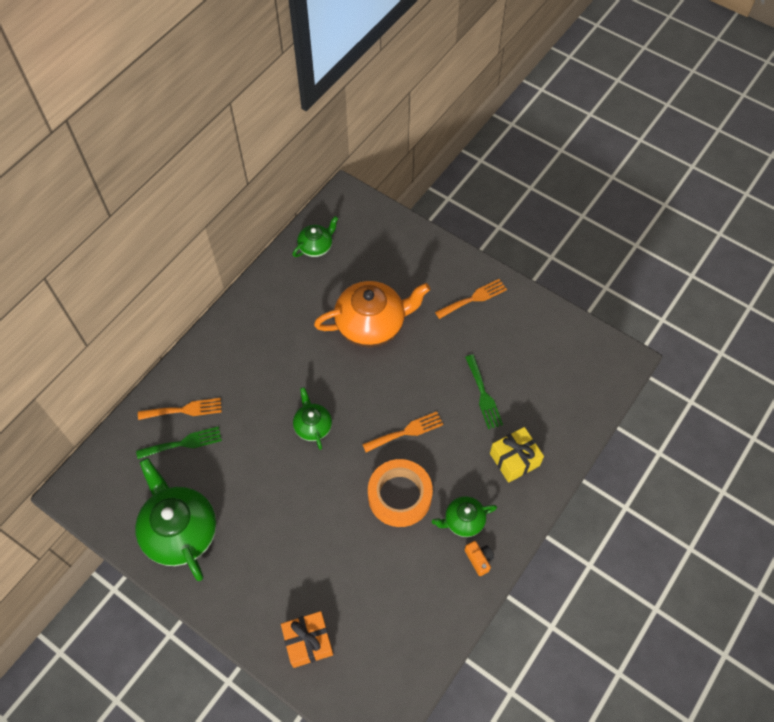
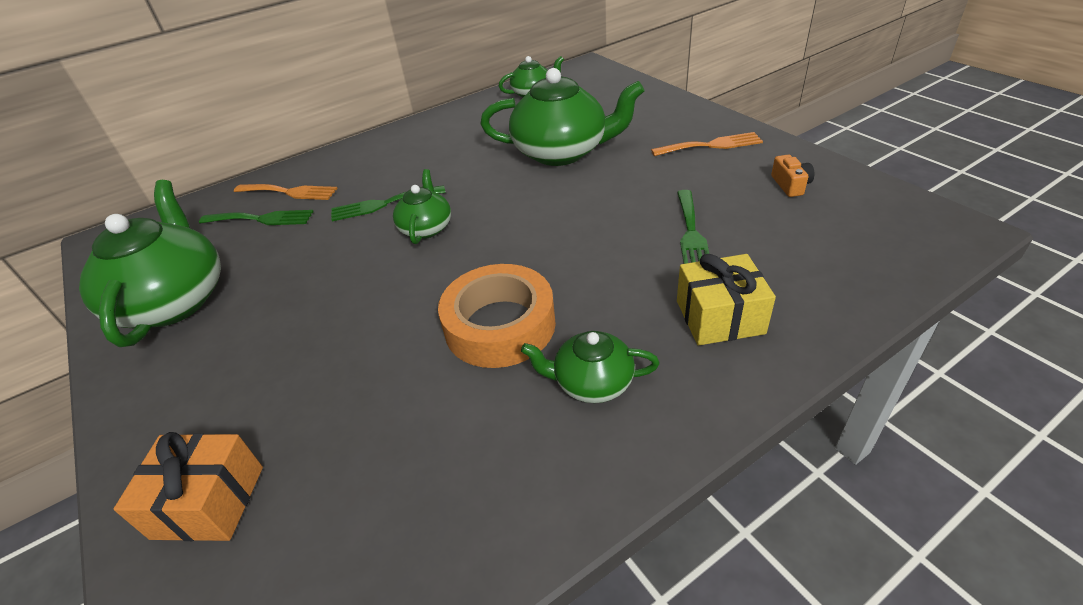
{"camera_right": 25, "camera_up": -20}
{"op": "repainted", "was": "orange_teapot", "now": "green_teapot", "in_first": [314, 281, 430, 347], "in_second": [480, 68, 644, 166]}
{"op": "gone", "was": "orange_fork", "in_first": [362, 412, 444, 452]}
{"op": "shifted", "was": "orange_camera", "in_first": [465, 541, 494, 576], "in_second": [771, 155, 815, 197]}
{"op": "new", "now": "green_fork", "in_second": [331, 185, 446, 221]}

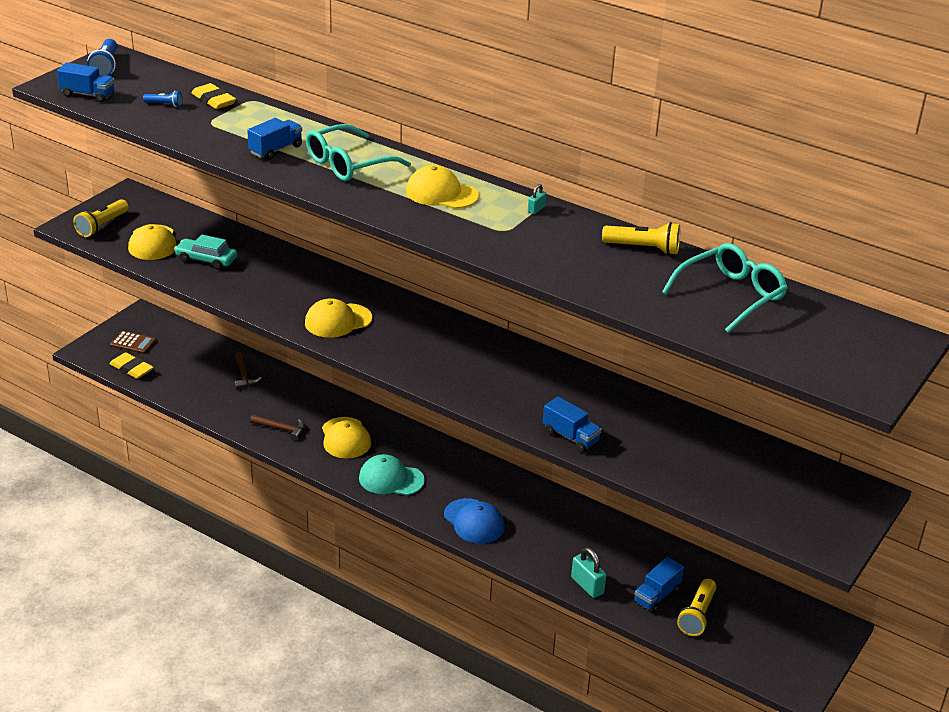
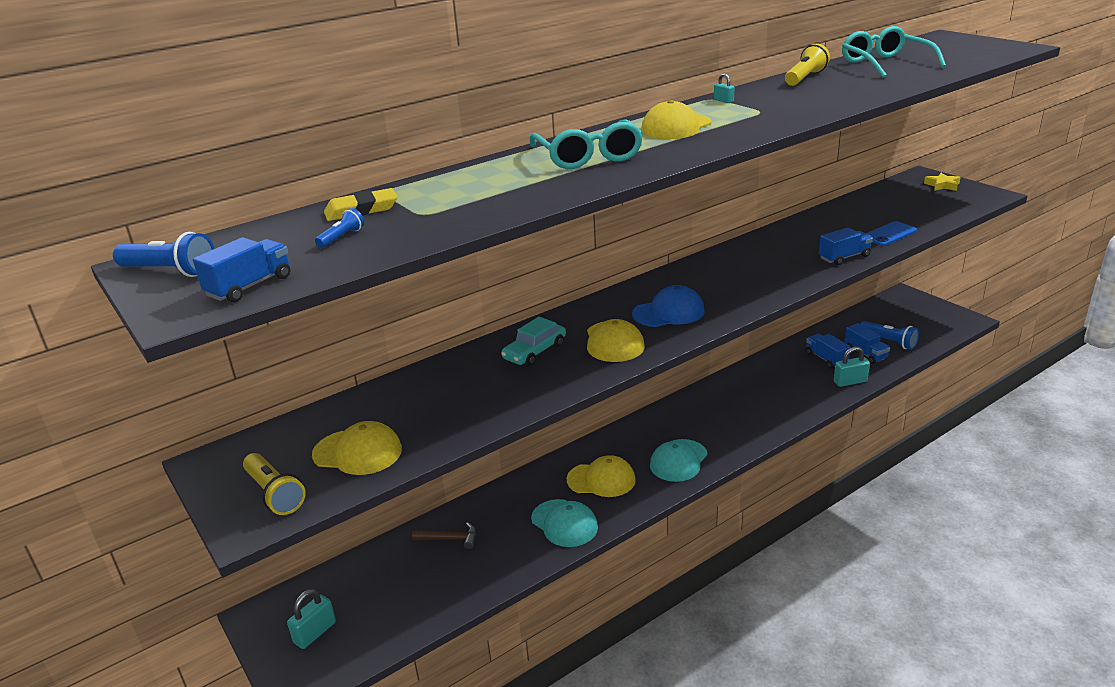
{"camera_right": -65, "camera_up": -5}
{"op": "gone", "was": "yellow_eraser", "in_first": [109, 352, 154, 379]}
{"op": "swapped", "was": "brown_calculator", "now": "turquoise_padlock", "in_first": [110, 331, 156, 354], "in_second": [287, 589, 336, 649]}
{"op": "shifted", "was": "turquoise_car", "in_first": [174, 234, 237, 270], "in_second": [501, 317, 566, 366]}
{"op": "shifted", "was": "blue_truck", "in_first": [247, 118, 302, 160], "in_second": [806, 334, 851, 369]}
{"op": "swapped", "was": "brown_hammer", "now": "turquoise_cap", "in_first": [250, 415, 304, 440], "in_second": [531, 499, 598, 547]}
{"op": "shifted", "was": "blue_cap", "in_first": [444, 498, 505, 544], "in_second": [632, 285, 705, 327]}
{"op": "repainted", "was": "yellow_flashlight", "now": "blue_flashlight", "in_first": [677, 579, 717, 636], "in_second": [861, 321, 919, 350]}
{"op": "new", "now": "blue_phone", "in_second": [866, 221, 917, 246]}
{"op": "new", "now": "yellow_star", "in_second": [924, 173, 961, 191]}

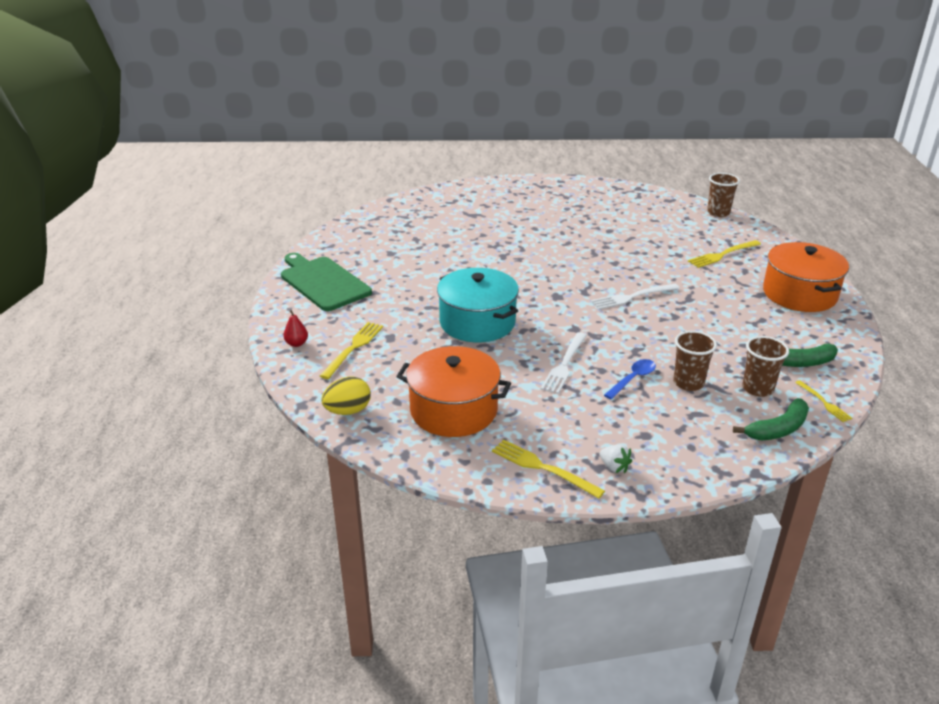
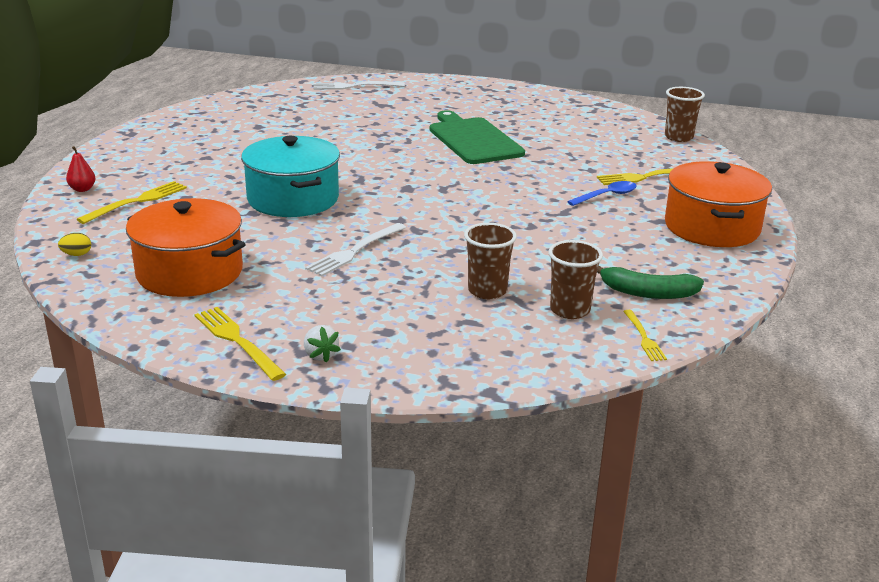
{"camera_right": 15, "camera_up": -5}
{"op": "shifted", "was": "green_cutting_board", "in_first": [281, 253, 372, 311], "in_second": [430, 110, 525, 164]}
{"op": "scaled", "was": "yellow_egg", "in_first": [321, 377, 371, 415], "in_second": [58, 233, 91, 256], "ratio": 0.53}
{"op": "shifted", "was": "white_fork", "in_first": [591, 284, 680, 309], "in_second": [313, 81, 405, 90]}
{"op": "shifted", "was": "blue_spoon", "in_first": [604, 359, 656, 399], "in_second": [567, 181, 637, 206]}
{"op": "gone", "was": "green_banana", "in_first": [733, 398, 809, 440]}

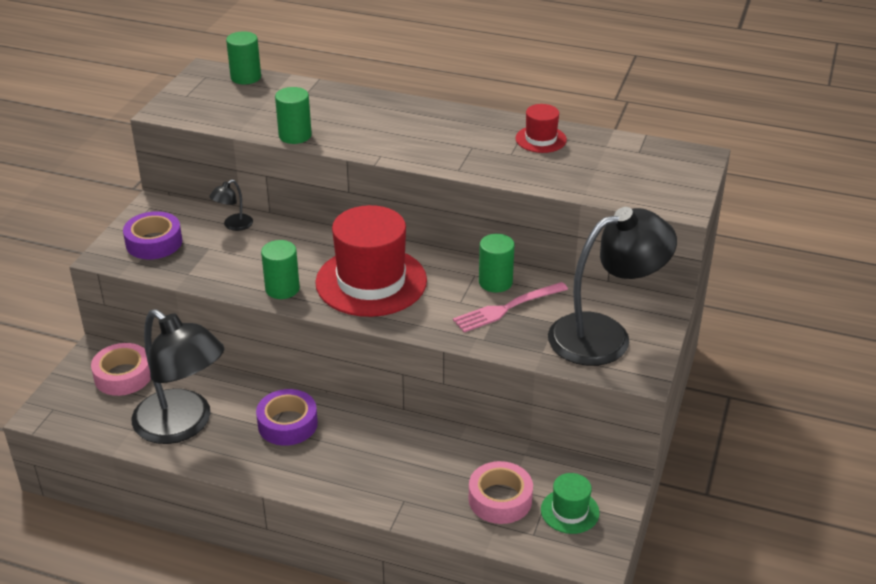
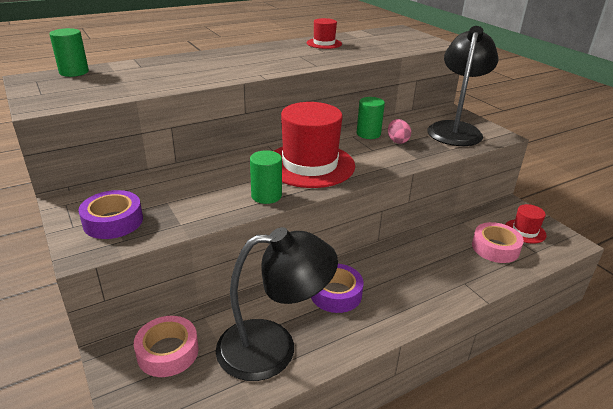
{"camera_right": -50, "camera_up": -5}
{"op": "gone", "was": "black_lamp", "in_first": [209, 180, 253, 231]}
{"op": "gone", "was": "green_cylinder", "in_first": [275, 87, 312, 144]}
{"op": "swapped", "was": "pink_fork", "now": "pink_egg", "in_first": [453, 282, 568, 332], "in_second": [388, 119, 411, 144]}
{"op": "repainted", "was": "green_hat", "now": "red_hat", "in_first": [541, 473, 600, 534], "in_second": [505, 204, 547, 244]}

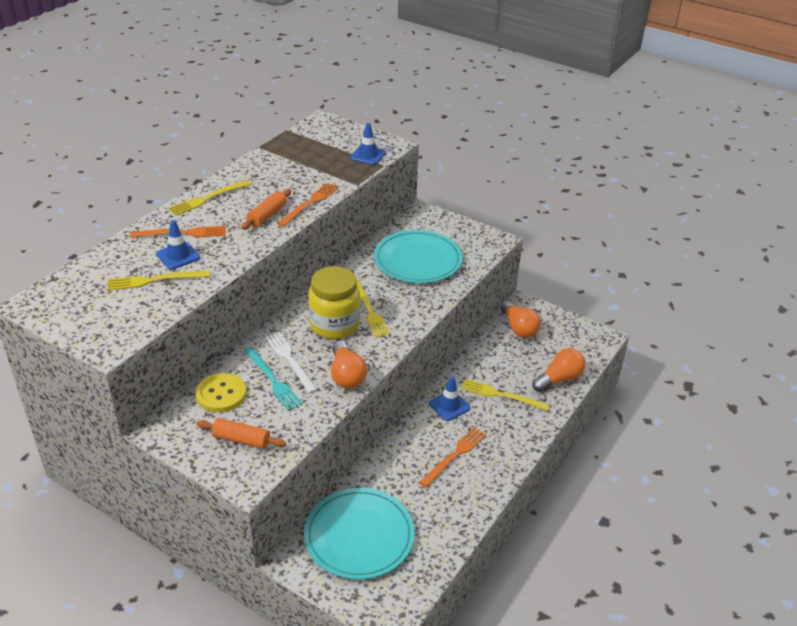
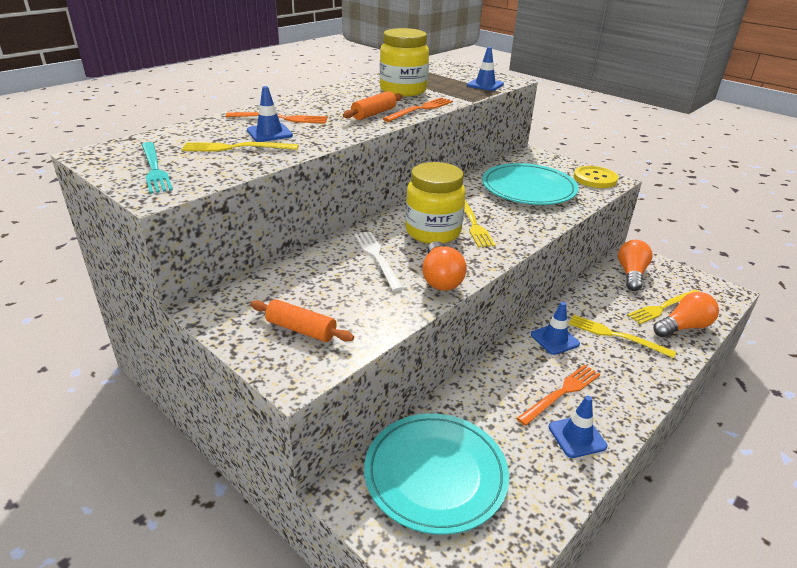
{"camera_right": 10, "camera_up": -5}
{"op": "shifted", "was": "yellow_fork", "in_first": [168, 180, 251, 215], "in_second": [627, 290, 700, 324]}
{"op": "shifted", "was": "yellow_button", "in_first": [196, 373, 246, 412], "in_second": [574, 166, 618, 188]}
{"op": "shifted", "was": "turquoise_fork", "in_first": [244, 347, 303, 411], "in_second": [142, 142, 173, 194]}
{"op": "rotated", "was": "orange_light_bulb", "in_first": [500, 301, 541, 338], "in_second": [618, 240, 653, 291], "clockwise": -150}
{"op": "new", "now": "yellow_jar", "in_second": [380, 28, 429, 96]}
{"op": "new", "now": "blue_traffic_cone", "in_second": [548, 396, 607, 458]}

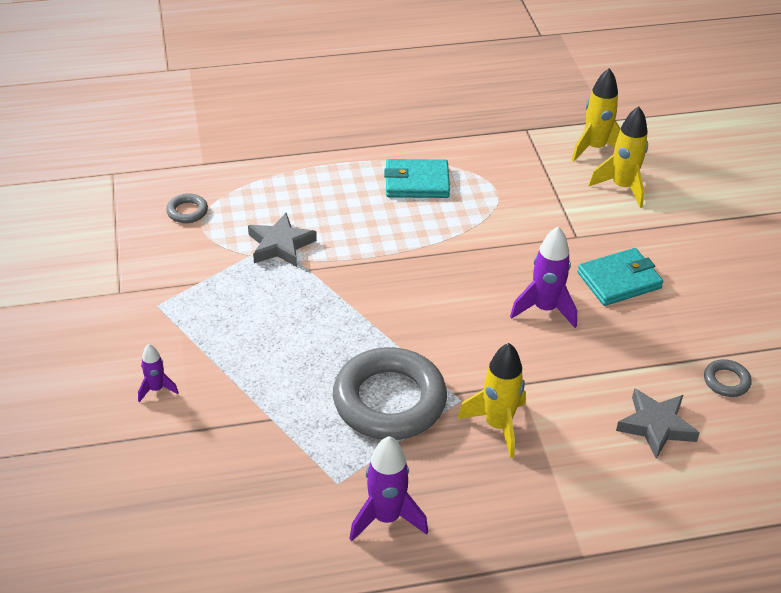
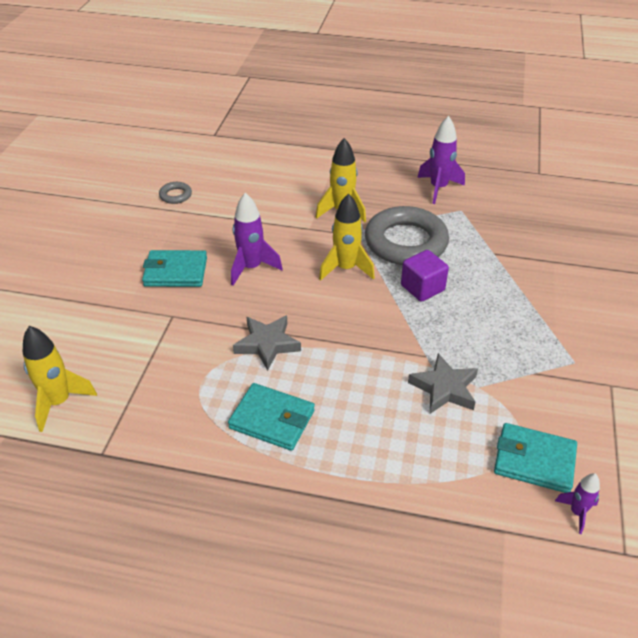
{"camera_right": -155, "camera_up": 0}
{"op": "shifted", "was": "purple_rocket", "in_first": [138, 344, 179, 402], "in_second": [555, 473, 600, 534]}
{"op": "swapped", "was": "grey_ring", "now": "turquoise_wallet", "in_first": [166, 193, 208, 223], "in_second": [494, 423, 577, 493]}
{"op": "shifted", "was": "yellow_rocket", "in_first": [589, 107, 648, 208], "in_second": [319, 193, 375, 281]}
{"op": "shifted", "was": "grey_star", "in_first": [616, 388, 700, 459], "in_second": [233, 315, 301, 371]}
{"op": "new", "now": "purple_cube", "in_second": [401, 250, 449, 302]}

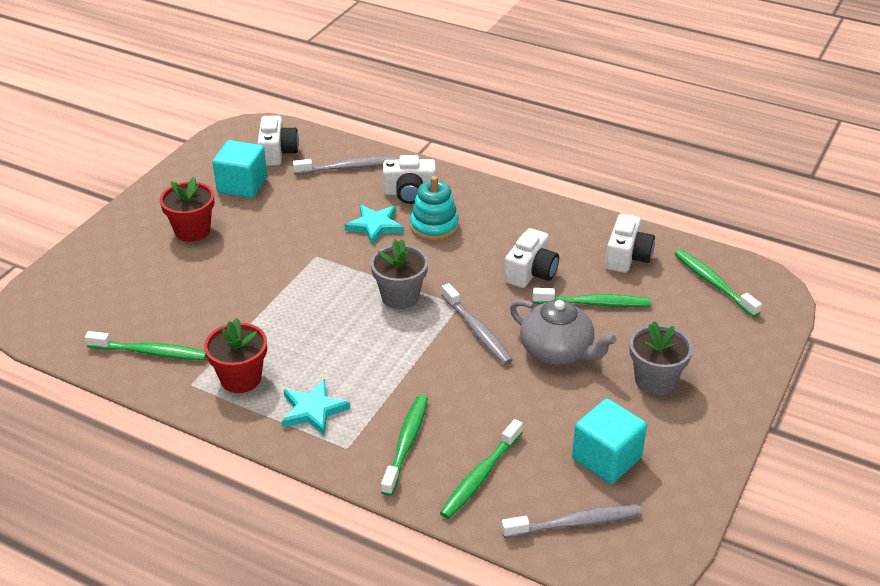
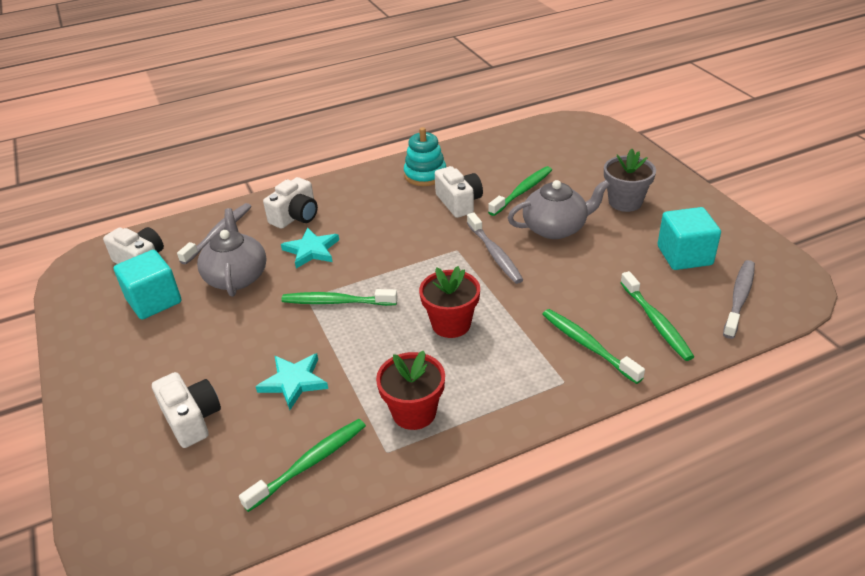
{"camera_right": -50, "camera_up": 0}
{"op": "shifted", "was": "red_flower_pot", "in_first": [160, 177, 214, 242], "in_second": [419, 266, 480, 338]}
{"op": "shifted", "was": "turquoise_star", "in_first": [282, 379, 350, 435], "in_second": [255, 353, 328, 410]}
{"op": "gone", "was": "grey_flower_pot", "in_first": [371, 239, 428, 309]}
{"op": "shifted", "was": "turquoise_stacking_toy", "in_first": [410, 176, 459, 241], "in_second": [404, 127, 446, 186]}
{"op": "rotated", "was": "grey_toothbrush", "in_first": [442, 283, 513, 365], "in_second": [467, 212, 523, 284], "clockwise": 60}
{"op": "shifted", "was": "white_camera", "in_first": [605, 214, 655, 273], "in_second": [152, 372, 221, 448]}
{"op": "shifted", "was": "green_toothbrush", "in_first": [674, 249, 762, 317], "in_second": [281, 289, 398, 306]}
{"op": "new", "now": "grey_teapot", "in_second": [197, 208, 267, 297]}

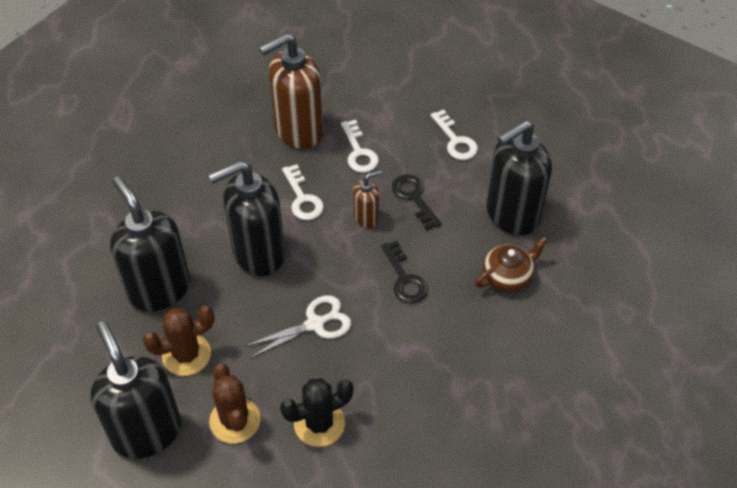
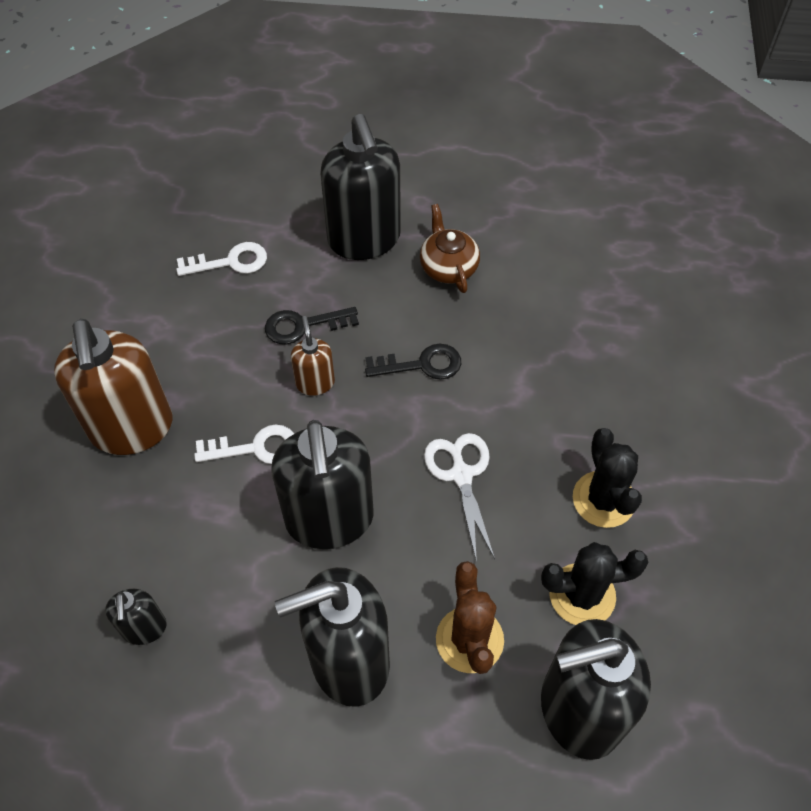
{"camera_right": -75, "camera_up": 5}
{"op": "repainted", "was": "brown_cactus", "now": "black_cactus", "in_first": [209, 364, 261, 444], "in_second": [541, 542, 648, 625]}
{"op": "gone", "was": "white_key", "in_first": [341, 120, 379, 173]}
{"op": "new", "now": "black_soap_dispenser", "in_second": [105, 589, 167, 645]}

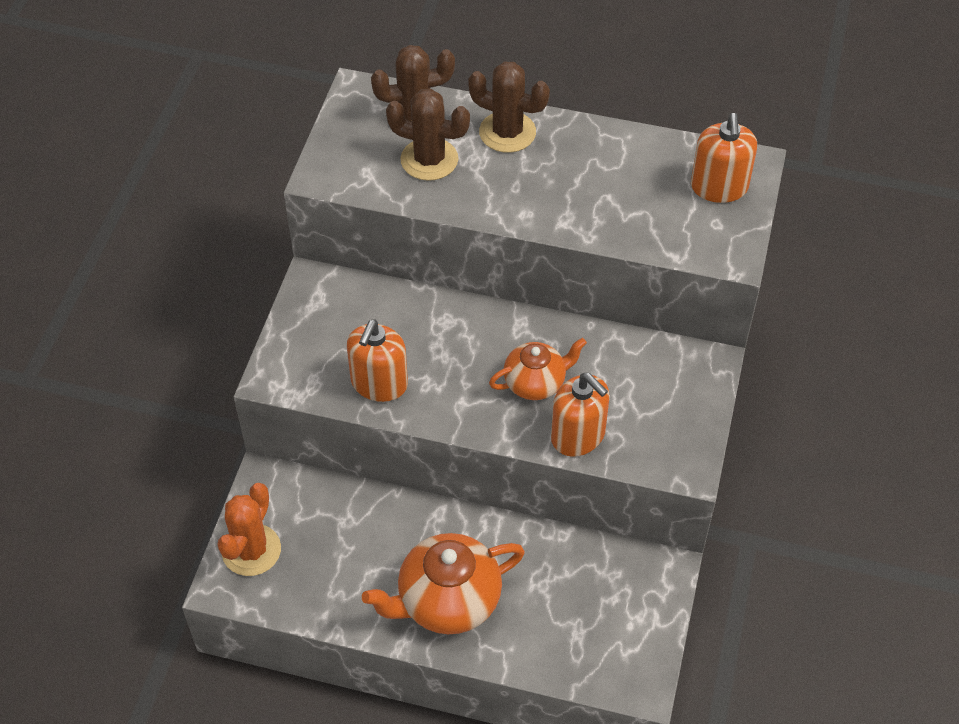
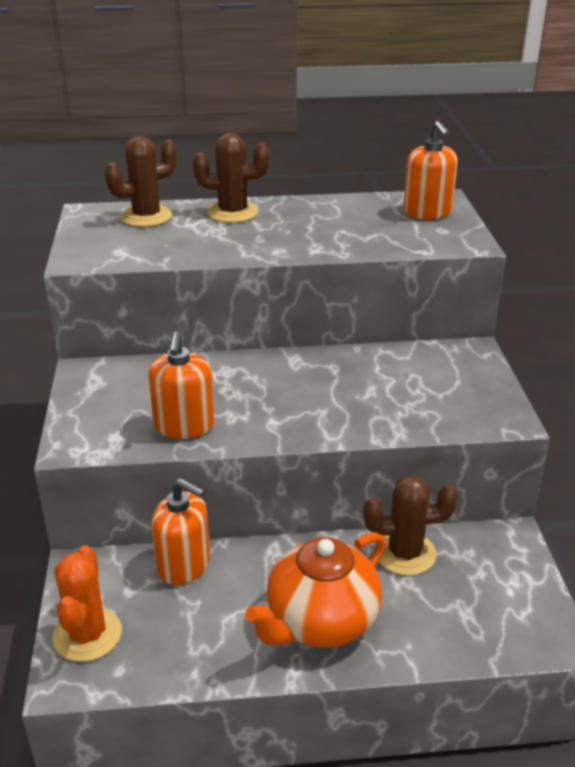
{"camera_right": -20, "camera_up": -20}
{"op": "shifted", "was": "brown_cactus", "in_first": [386, 89, 470, 181], "in_second": [363, 475, 459, 576]}
{"op": "gone", "was": "orange_teapot", "in_first": [489, 338, 587, 400]}
{"op": "shifted", "was": "orange_soap_dispenser", "in_first": [551, 373, 610, 457], "in_second": [151, 478, 210, 585]}

